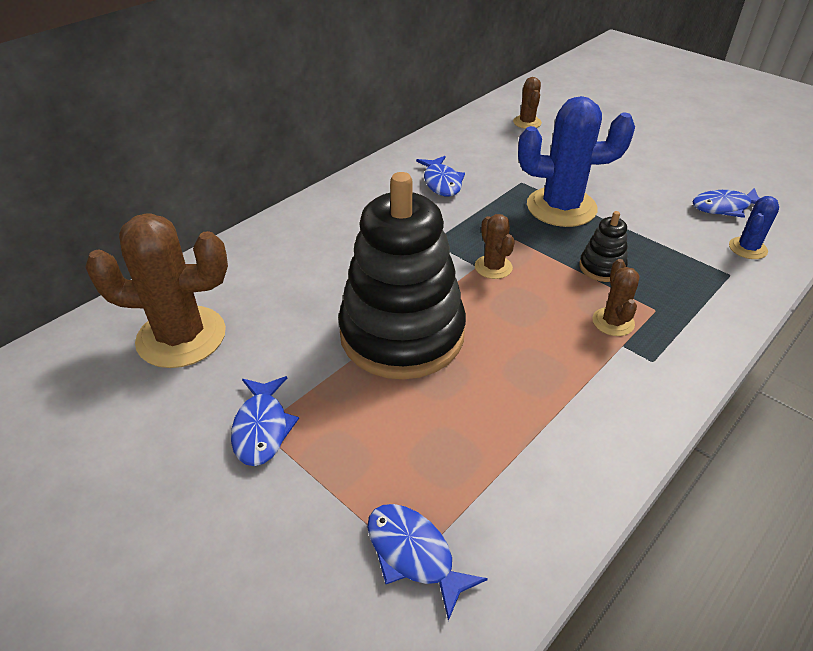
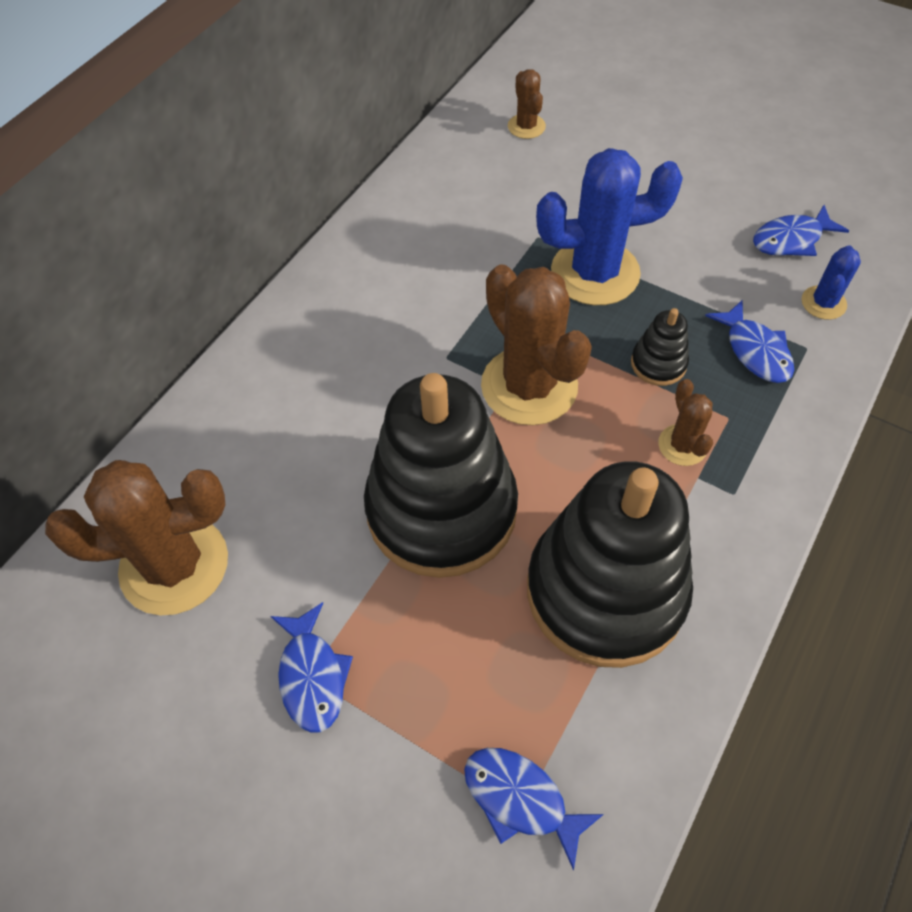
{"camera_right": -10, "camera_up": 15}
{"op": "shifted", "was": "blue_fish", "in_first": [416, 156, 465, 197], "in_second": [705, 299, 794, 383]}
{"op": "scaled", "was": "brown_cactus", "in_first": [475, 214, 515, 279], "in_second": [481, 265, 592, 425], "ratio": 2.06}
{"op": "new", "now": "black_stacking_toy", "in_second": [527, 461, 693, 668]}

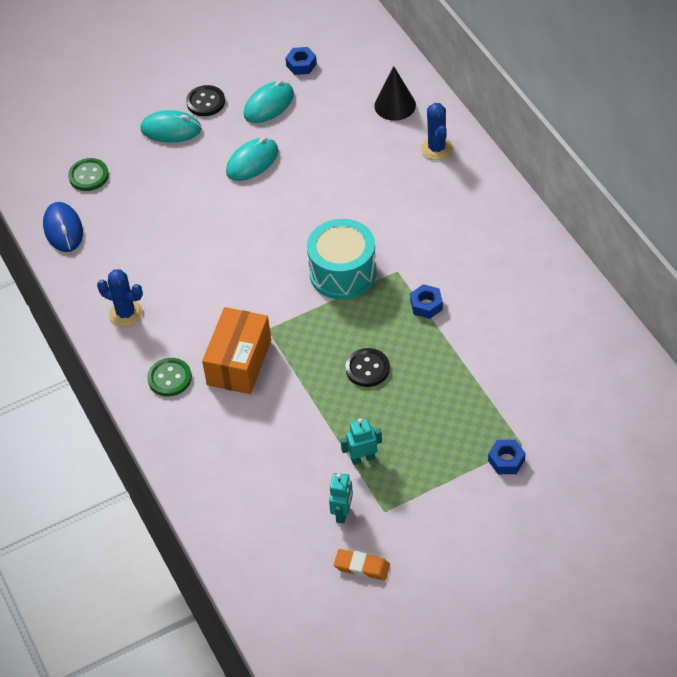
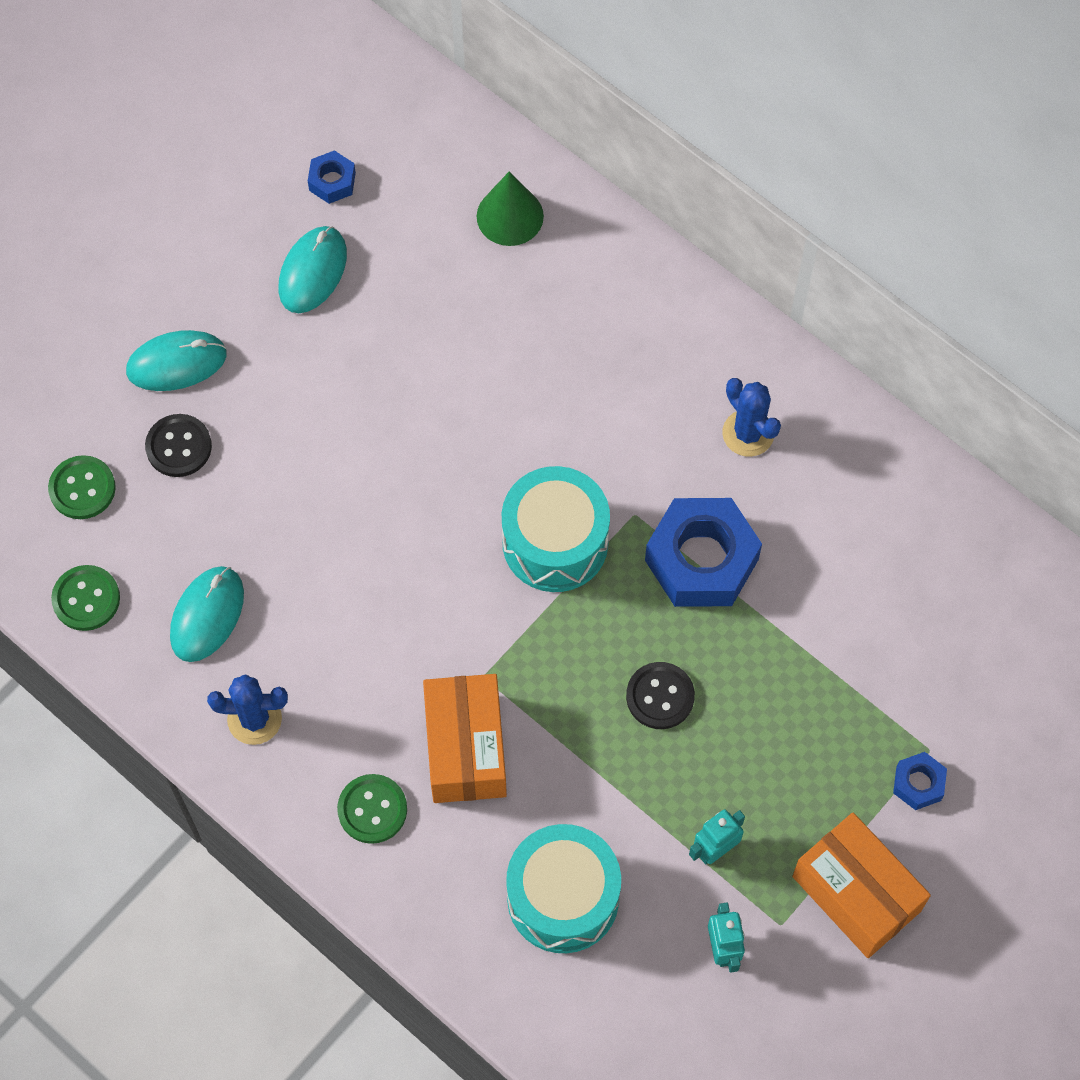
{"camera_right": -25, "camera_up": 15}
{"op": "swapped", "was": "blue_mouse", "now": "green_button", "in_first": [43, 202, 83, 252], "in_second": [51, 565, 120, 631]}
{"op": "shifted", "was": "black_button", "in_first": [186, 85, 225, 116], "in_second": [145, 414, 212, 477]}
{"op": "shifted", "was": "turquoise_mouse", "in_first": [226, 137, 279, 181], "in_second": [170, 566, 244, 662]}
{"op": "gone", "was": "orange_eraser", "in_first": [334, 549, 390, 580]}
{"op": "repainted", "was": "black_cone", "now": "green_cone", "in_first": [374, 66, 416, 121], "in_second": [477, 172, 544, 246]}
{"op": "scaled", "was": "blue_nut", "in_first": [410, 284, 443, 319], "in_second": [645, 498, 762, 607], "ratio": 2.13}
{"op": "shifted", "was": "blue_cactus", "in_first": [421, 103, 453, 160], "in_second": [722, 378, 781, 457]}
{"op": "new", "now": "turquoise_drum", "in_second": [506, 824, 621, 953]}
{"op": "new", "now": "orange_box", "in_second": [792, 813, 931, 958]}

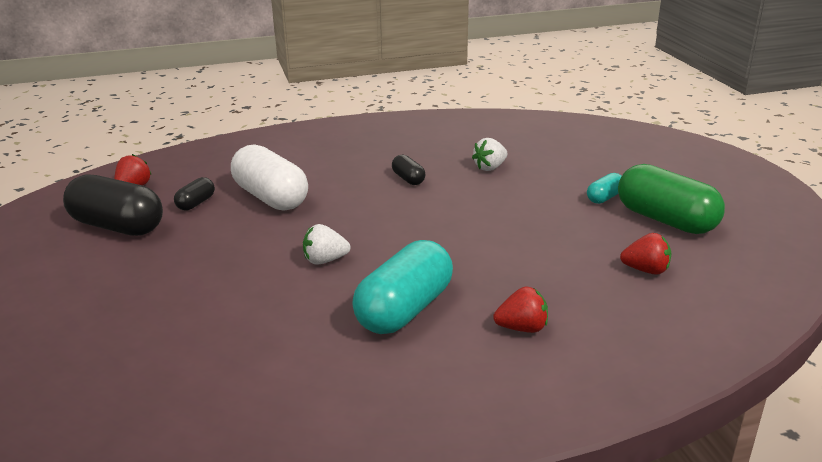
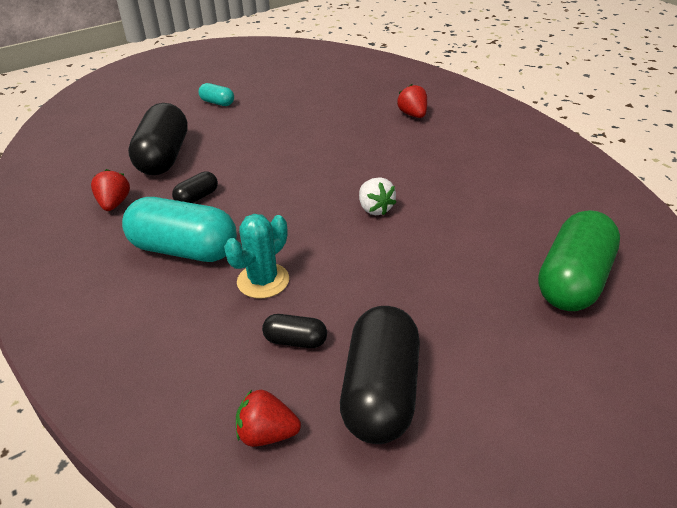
{"camera_right": -105, "camera_up": 10}
{"op": "swapped", "was": "white_capsule", "now": "turquoise_cactus", "in_first": [231, 144, 308, 211], "in_second": [224, 214, 289, 298]}
{"op": "shifted", "was": "turquoise_capsule", "in_first": [352, 240, 453, 334], "in_second": [122, 197, 237, 262]}
{"op": "swapped", "was": "white_strawberry", "now": "black_capsule", "in_first": [472, 138, 508, 171], "in_second": [128, 103, 188, 175]}
{"op": "shifted", "was": "green_capsule", "in_first": [618, 164, 725, 234], "in_second": [538, 210, 620, 311]}
{"op": "shifted", "was": "red_strawberry", "in_first": [620, 233, 672, 275], "in_second": [91, 169, 130, 211]}

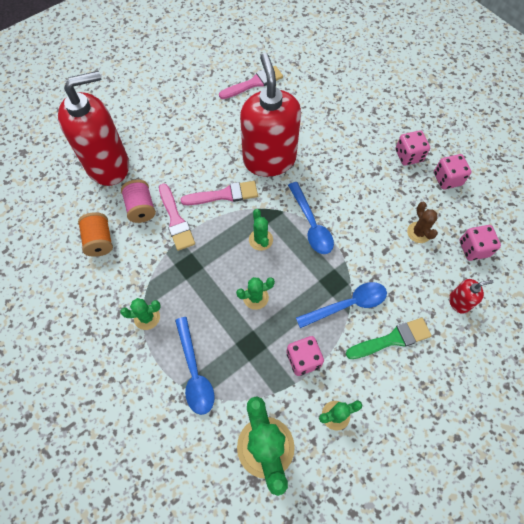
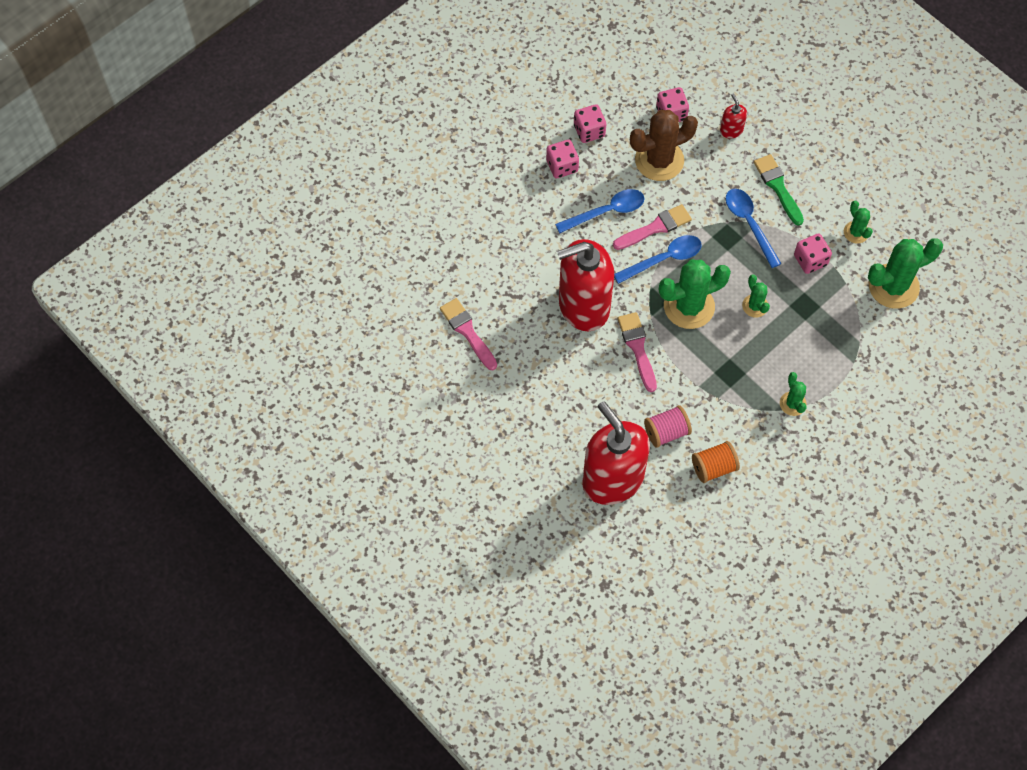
{"camera_right": -95, "camera_up": 0}
{"op": "shifted", "was": "pink_brush", "in_first": [159, 183, 195, 251], "in_second": [613, 204, 692, 250]}
{"op": "shifted", "was": "blue_spoon", "in_first": [175, 317, 215, 415], "in_second": [555, 189, 645, 233]}
{"op": "scaled", "was": "green_cactus", "in_first": [249, 209, 273, 251], "in_second": [659, 259, 731, 329], "ratio": 1.96}
{"op": "scaled", "was": "brown_cactus", "in_first": [407, 202, 438, 243], "in_second": [630, 110, 698, 181], "ratio": 1.96}

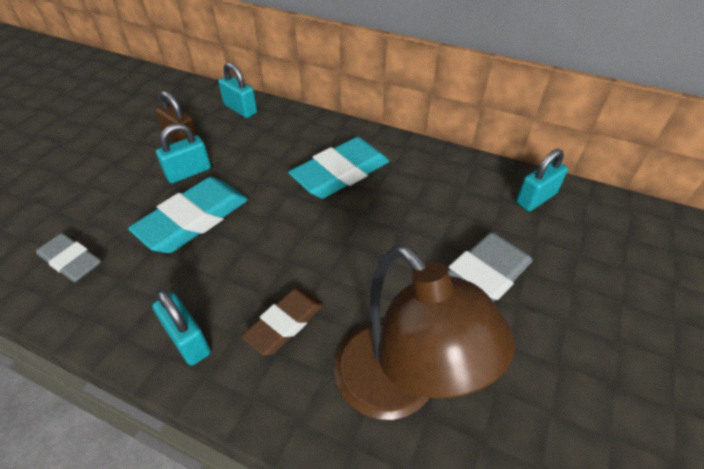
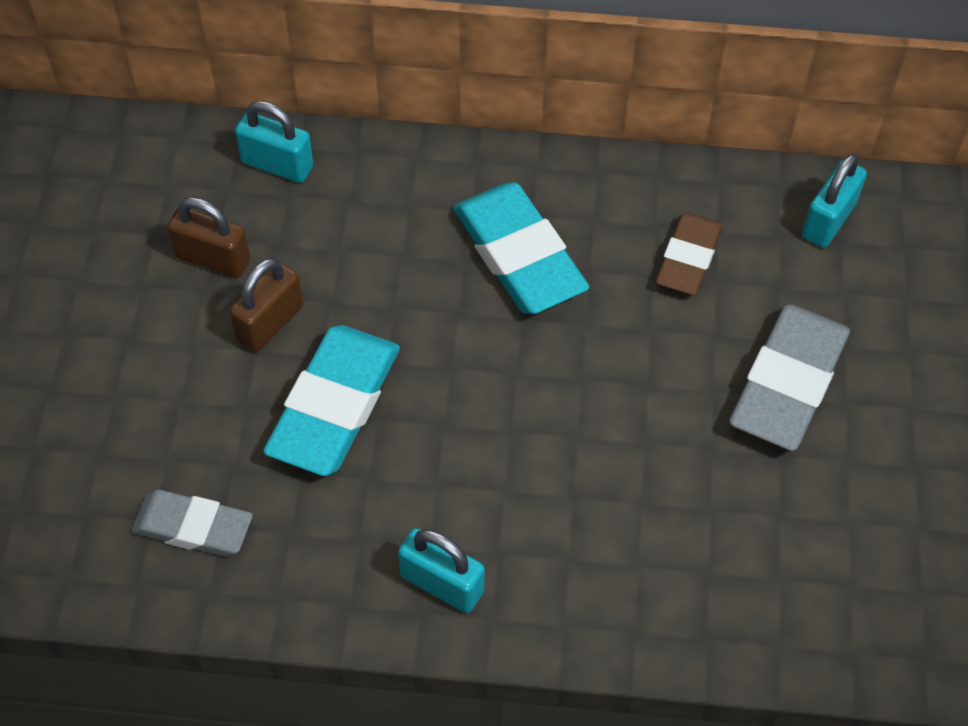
{"camera_right": -20, "camera_up": 10}
{"op": "repainted", "was": "turquoise_padlock", "now": "brown_padlock", "in_first": [156, 123, 211, 183], "in_second": [229, 258, 303, 352]}
{"op": "shifted", "was": "brown_eraser", "in_first": [242, 288, 323, 355], "in_second": [656, 213, 722, 295]}
{"op": "rotated", "was": "turquoise_eraser", "in_first": [288, 137, 389, 199], "in_second": [453, 182, 589, 314], "clockwise": -60}
{"op": "gone", "was": "brown_lamp", "in_first": [334, 245, 515, 420]}

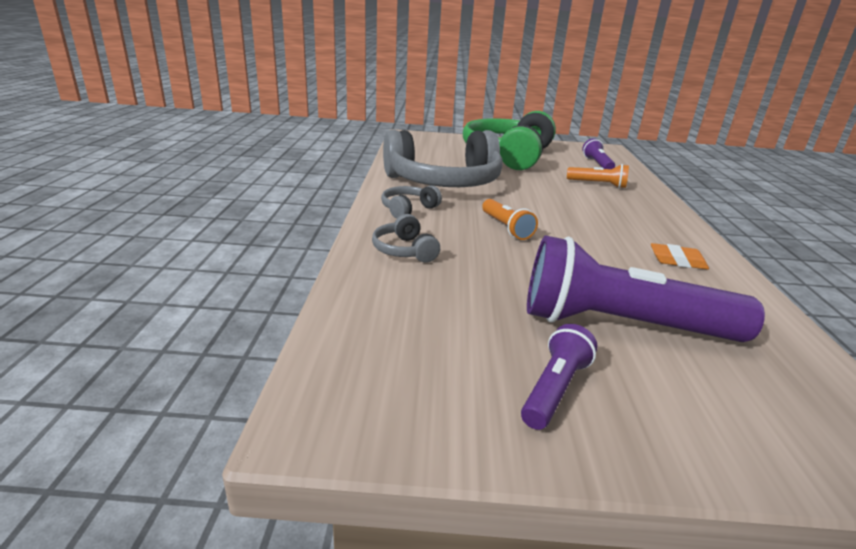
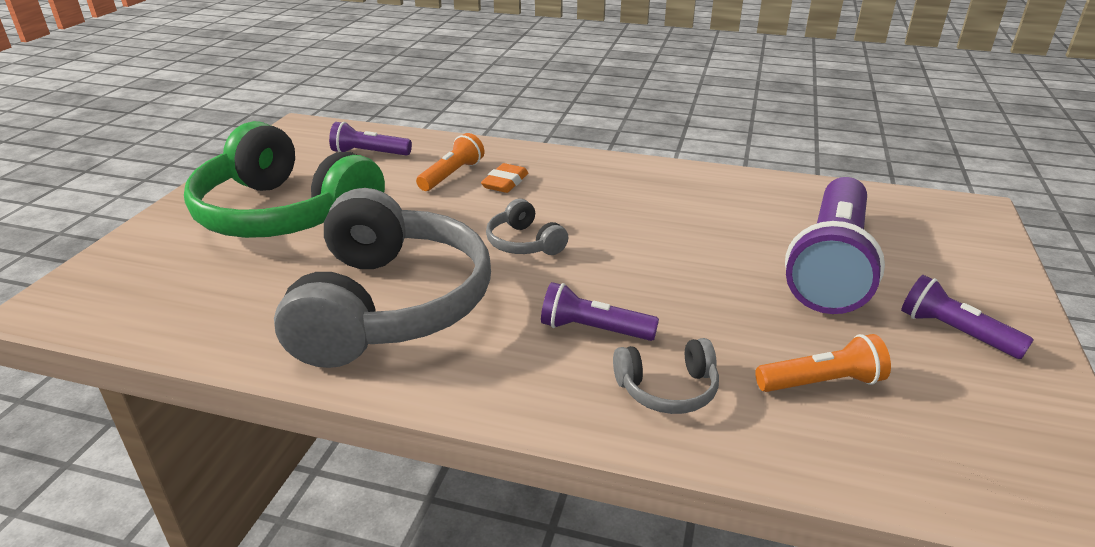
{"camera_right": -75, "camera_up": 5}
{"op": "shifted", "was": "grey_headphones", "in_first": [381, 185, 442, 219], "in_second": [486, 199, 568, 255]}
{"op": "shifted", "was": "orange_flashlight", "in_first": [482, 199, 538, 240], "in_second": [755, 334, 891, 392]}
{"op": "shifted", "was": "orange_eraser", "in_first": [651, 243, 709, 270], "in_second": [481, 163, 528, 193]}
{"op": "new", "now": "purple_flashlight", "in_second": [541, 282, 659, 341]}

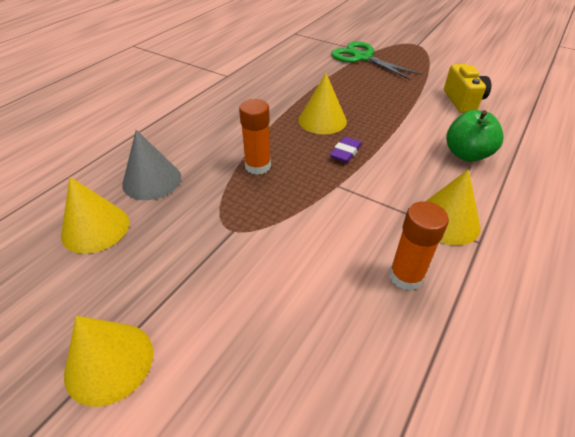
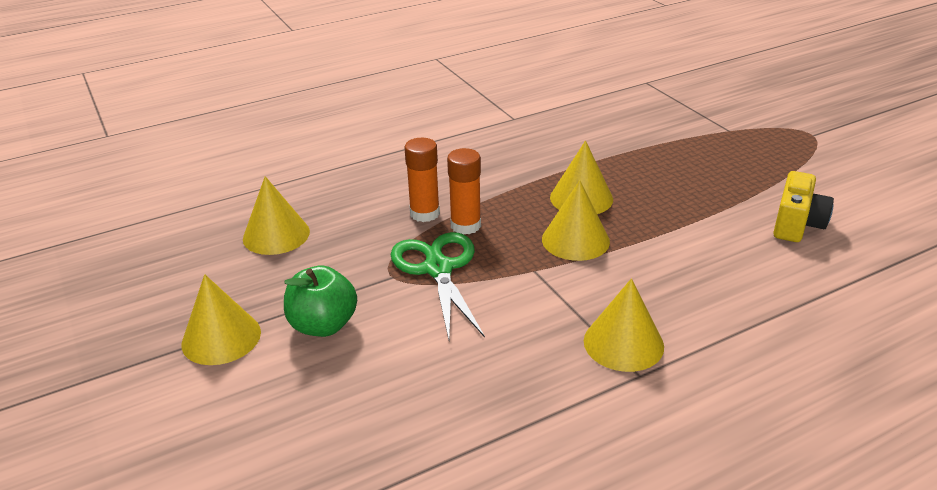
{"camera_right": 30, "camera_up": -10}
{"op": "gone", "was": "grey_cone", "in_first": [122, 130, 181, 200]}
{"op": "swapped", "was": "purple_eraser", "now": "yellow_cone", "in_first": [330, 137, 362, 163], "in_second": [542, 180, 610, 261]}
{"op": "shifted", "was": "green_scissors", "in_first": [331, 41, 421, 80], "in_second": [391, 232, 485, 340]}
{"op": "shifted", "was": "orange_glue_stick", "in_first": [389, 201, 449, 291], "in_second": [405, 138, 440, 222]}
{"op": "shifted", "was": "green_apple", "in_first": [446, 110, 503, 162], "in_second": [284, 265, 357, 337]}

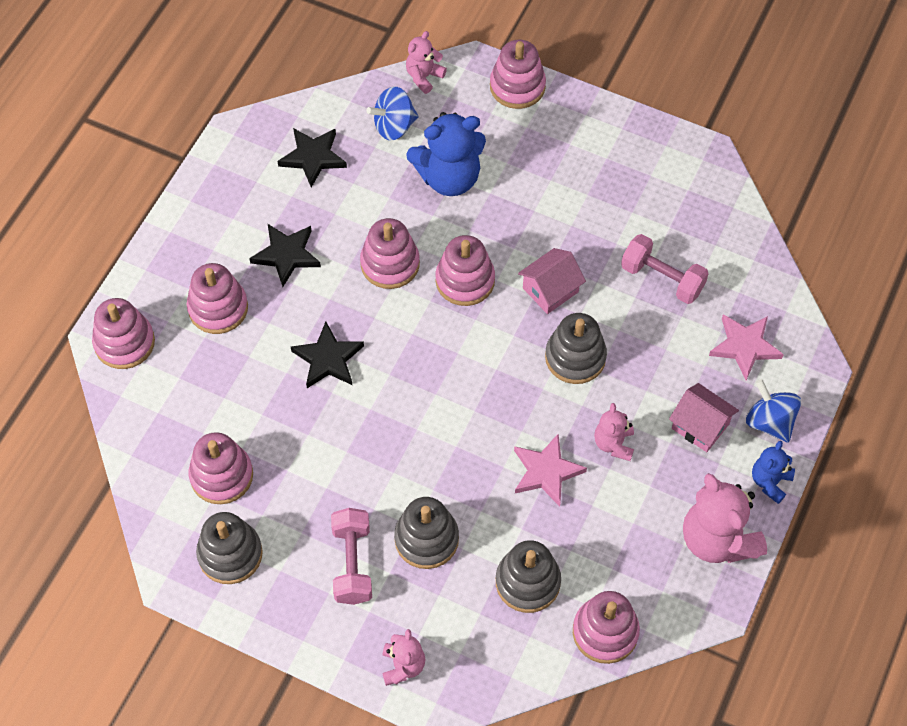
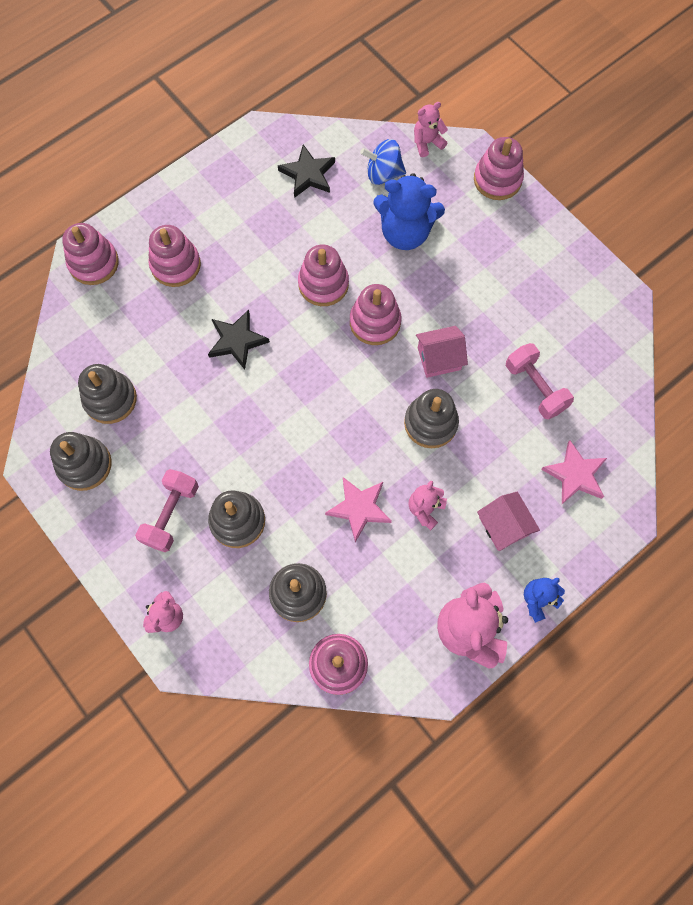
{"camera_right": 25, "camera_up": 10}
{"op": "repainted", "was": "pink_stacking_toy", "now": "grey_stacking_toy", "in_first": [189, 432, 253, 504], "in_second": [78, 364, 137, 424]}
{"op": "gone", "was": "black_star", "in_first": [249, 224, 321, 287]}
{"op": "gone", "was": "blue_spinning_top", "in_first": [746, 379, 801, 443]}

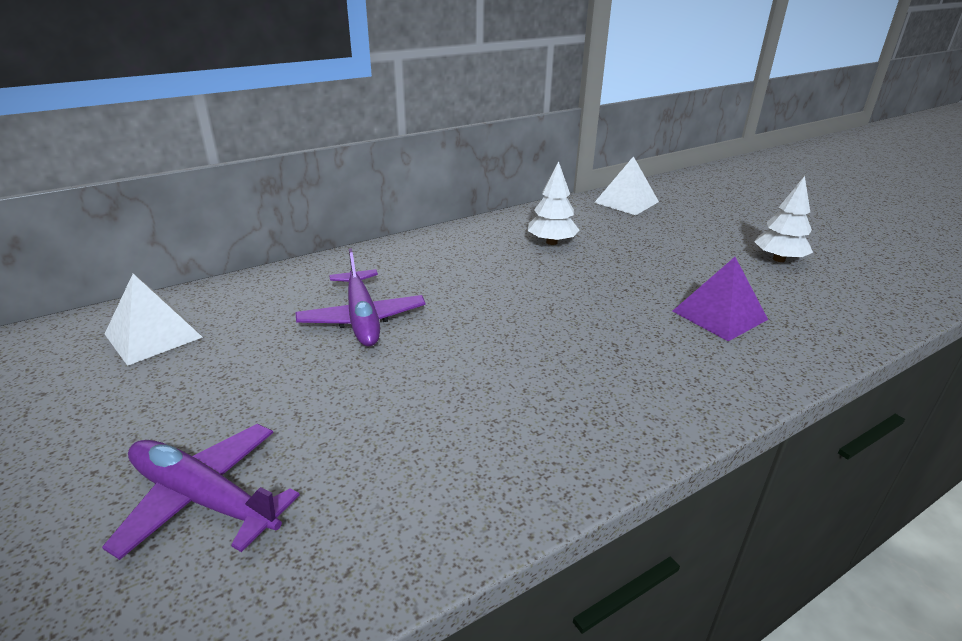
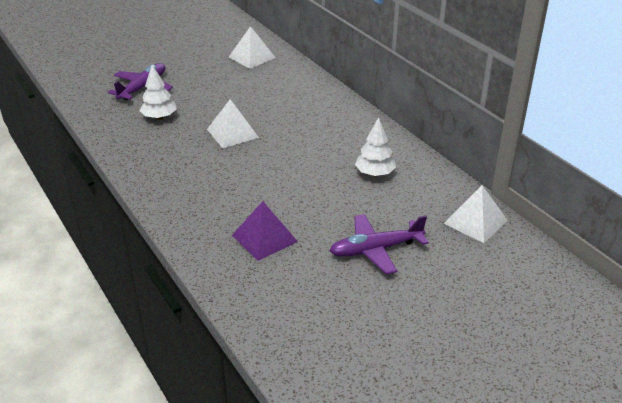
{"camera_right": 90, "camera_up": 5}
{"op": "shifted", "was": "purple_plane", "in_first": [295, 248, 426, 346], "in_second": [330, 214, 429, 274]}
{"op": "shifted", "was": "white_tree", "in_first": [754, 176, 813, 262], "in_second": [140, 65, 177, 120]}
{"op": "new", "now": "white_pyramid", "in_second": [207, 99, 259, 148]}

